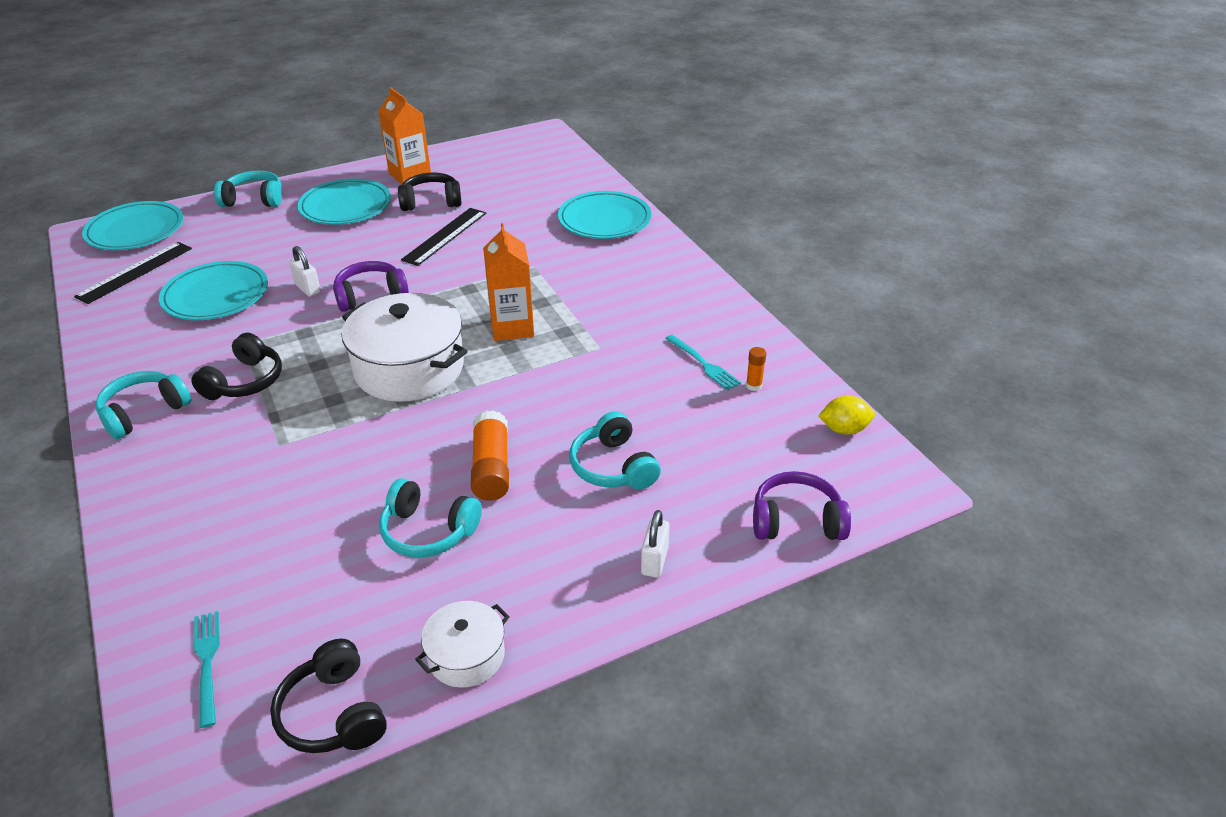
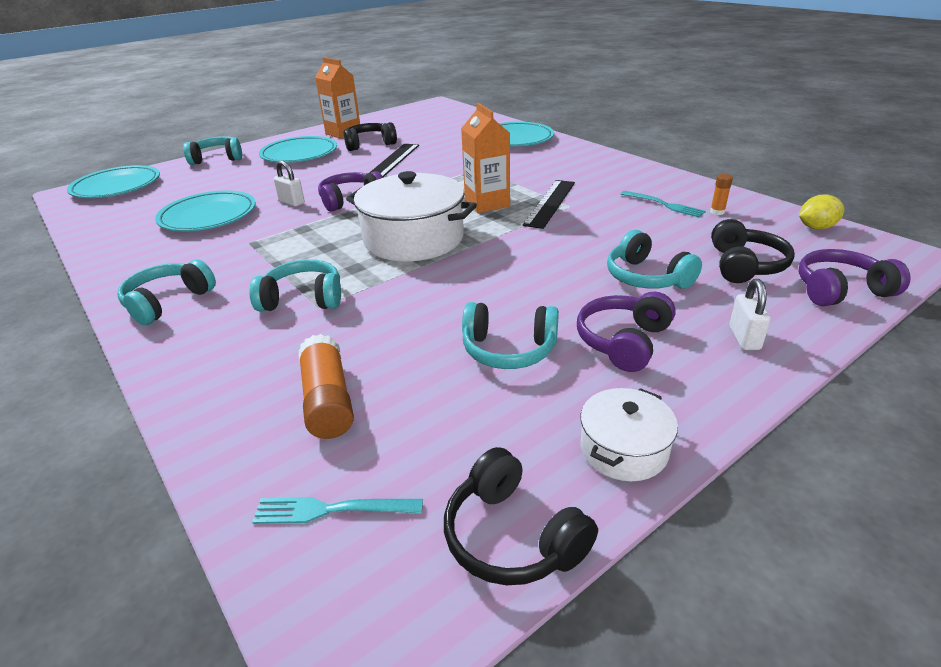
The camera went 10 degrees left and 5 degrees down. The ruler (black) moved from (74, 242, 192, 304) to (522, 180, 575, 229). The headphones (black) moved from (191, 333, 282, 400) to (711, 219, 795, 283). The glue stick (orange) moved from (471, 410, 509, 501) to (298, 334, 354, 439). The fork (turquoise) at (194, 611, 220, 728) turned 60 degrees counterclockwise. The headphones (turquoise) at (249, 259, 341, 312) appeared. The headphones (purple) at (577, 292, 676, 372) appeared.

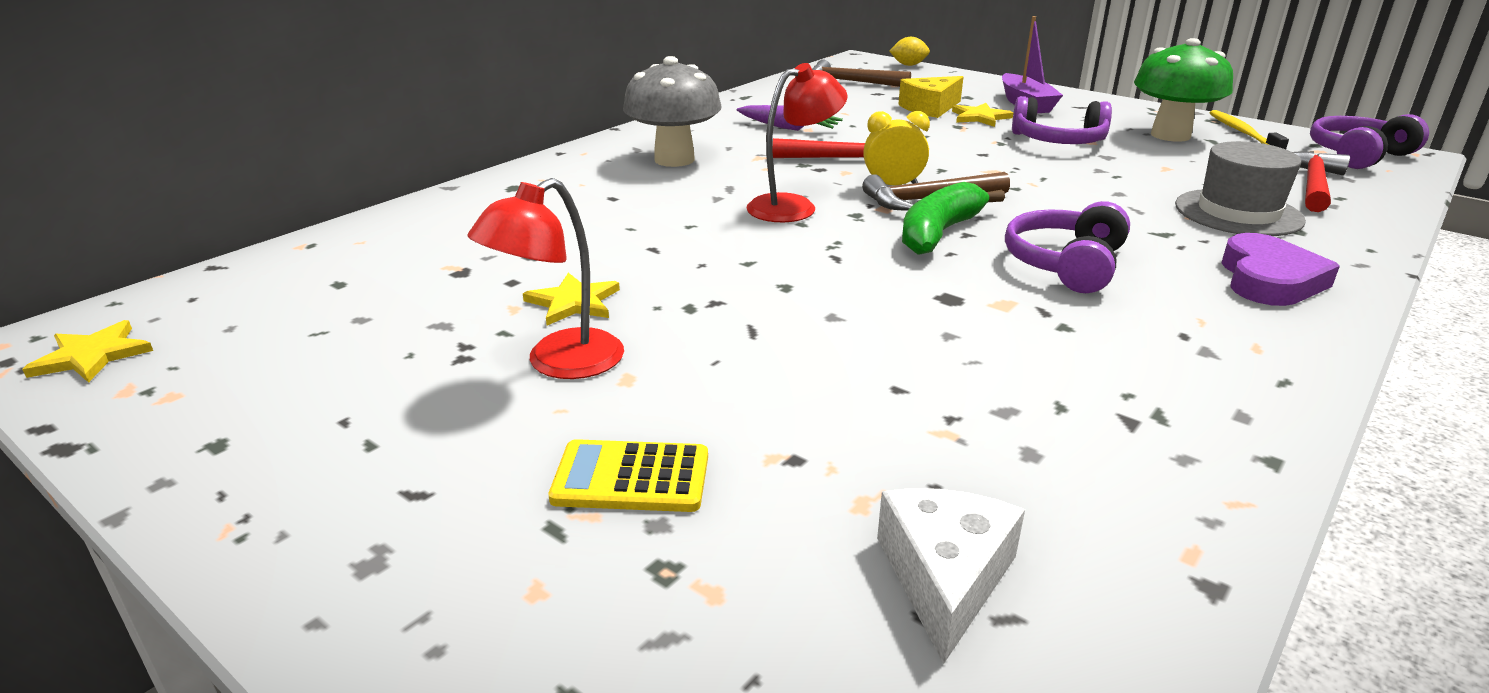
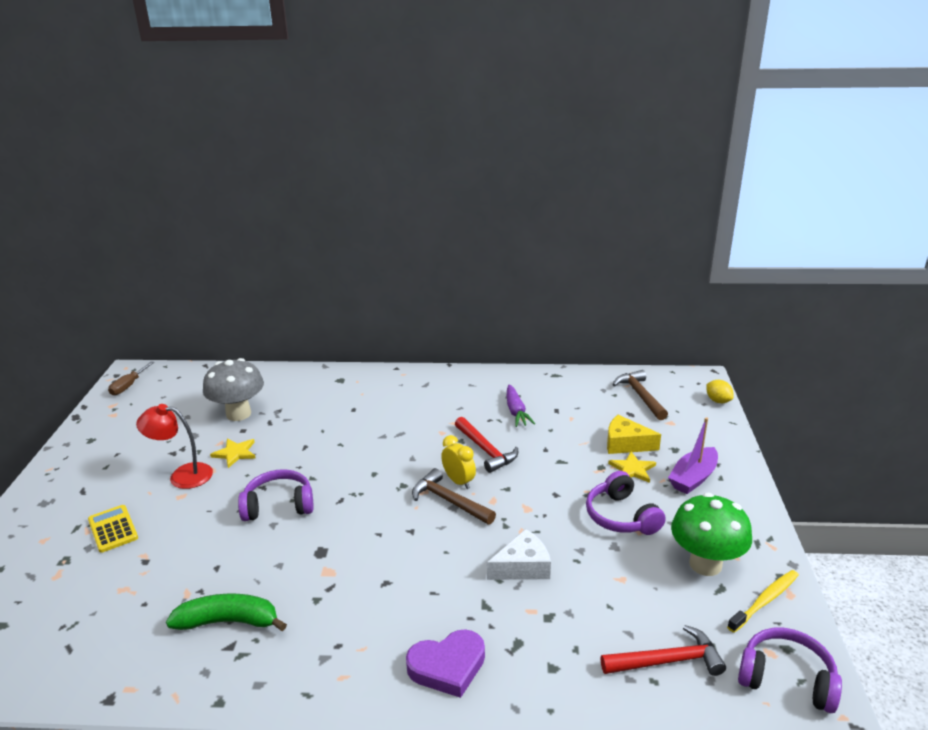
The camera went 55 degrees right and 0 degrees up. The mushroom (grey) moved from (623, 56, 722, 167) to (203, 358, 264, 421). The lamp (red) at (746, 63, 848, 222) disappeared. The hat (grey) at (1175, 141, 1306, 236) disappeared. The banana (green) moved from (902, 182, 1005, 255) to (166, 594, 287, 631). The headphones (purple) moved from (1005, 201, 1130, 293) to (238, 469, 314, 521). The star (yellow) at (22, 320, 153, 383) was replaced by the screwdriver (brown) at (108, 361, 155, 396). The cheese (white) moved from (877, 488, 1025, 664) to (487, 529, 551, 580).

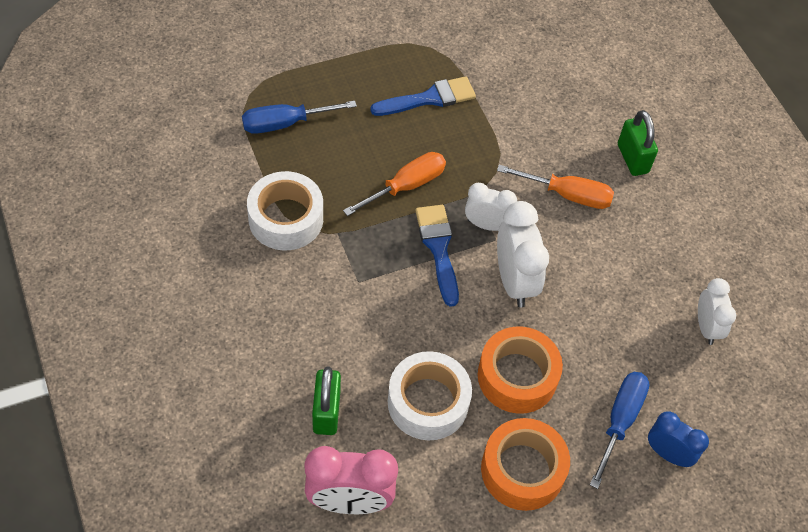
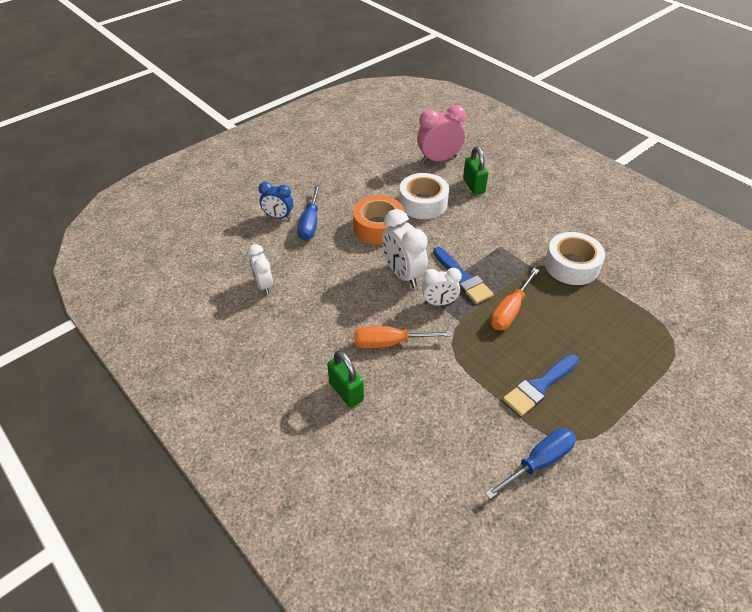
The camera went 165 degrees right and 10 degrees down. The screwdriver (blue) moved from (242, 101, 357, 134) to (485, 428, 576, 499). The tape (orange) at (481, 418, 570, 511) disappeared.

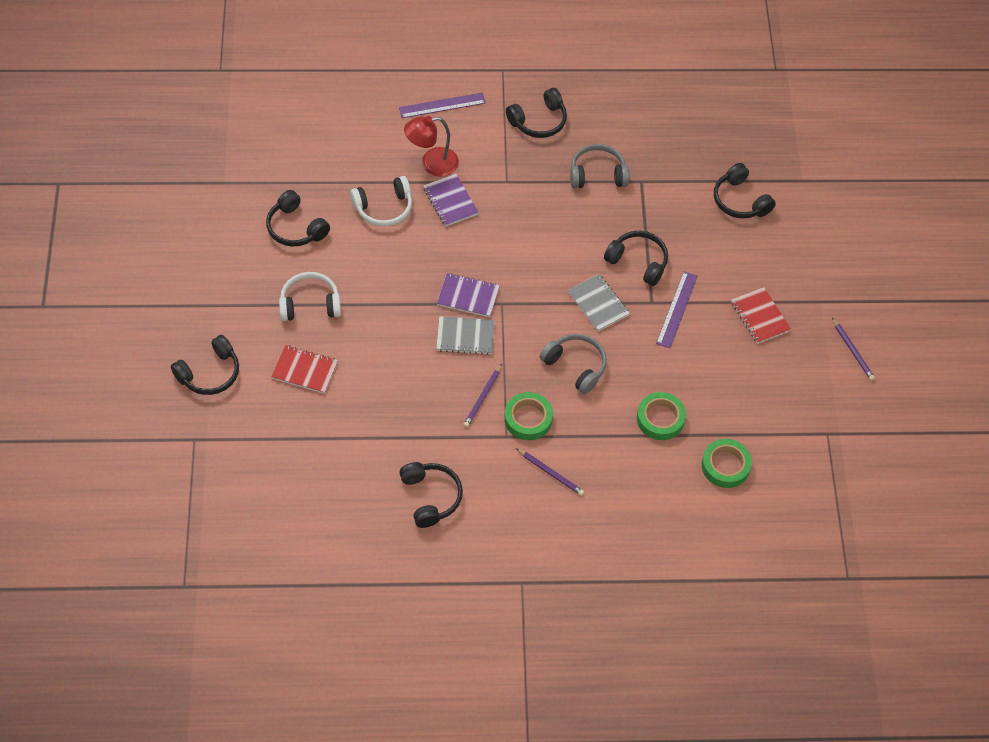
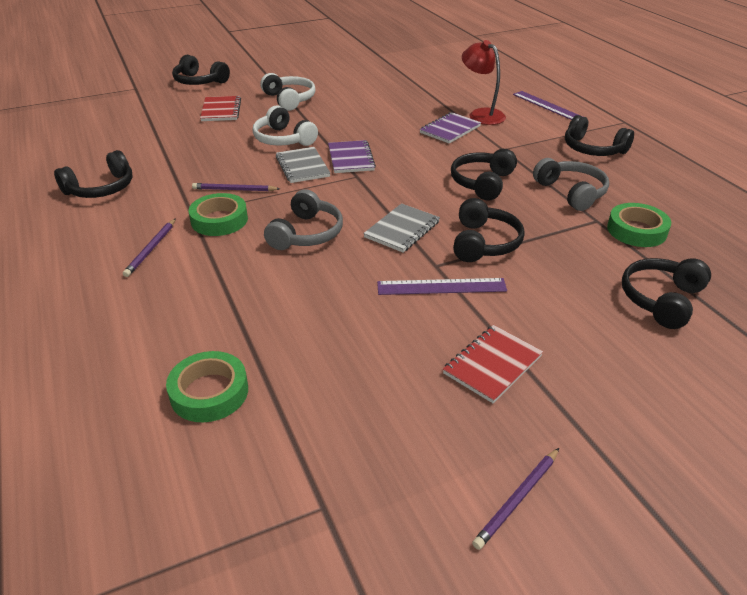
The camera went 70 degrees right and 20 degrees down. The headphones (white) moved from (350, 176, 412, 227) to (253, 105, 318, 146). The headphones (black) moved from (266, 190, 330, 247) to (451, 149, 517, 201). The tape (green) moved from (637, 392, 686, 440) to (607, 203, 671, 247).

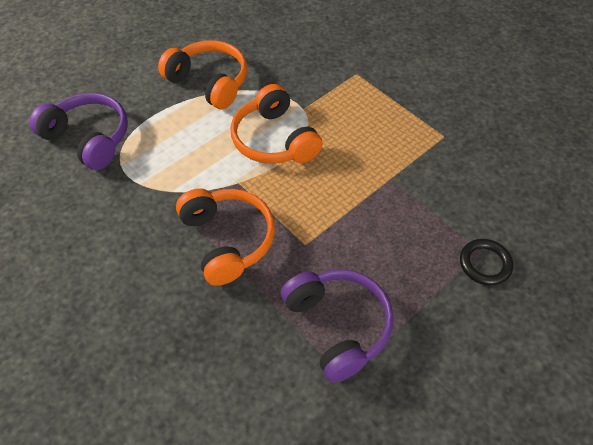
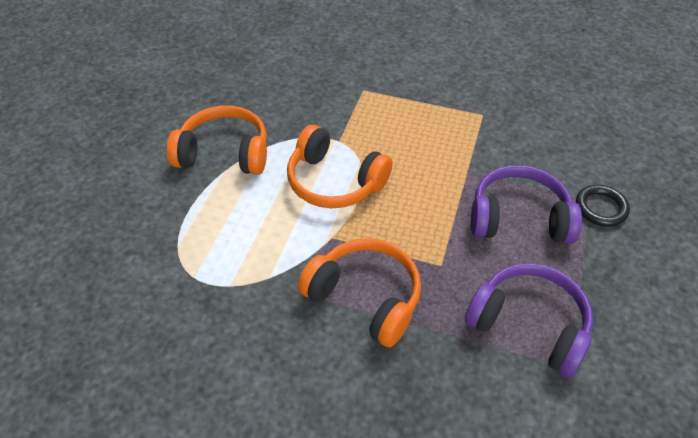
The camera went 30 degrees left and 5 degrees down. The headphones (purple) moved from (29, 93, 128, 170) to (471, 165, 582, 244).

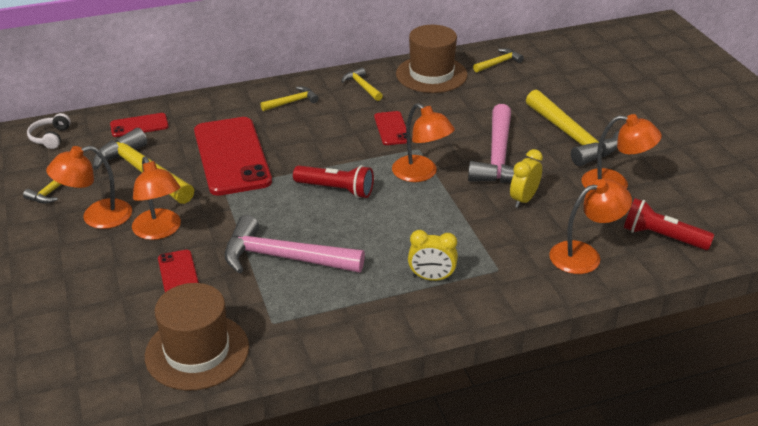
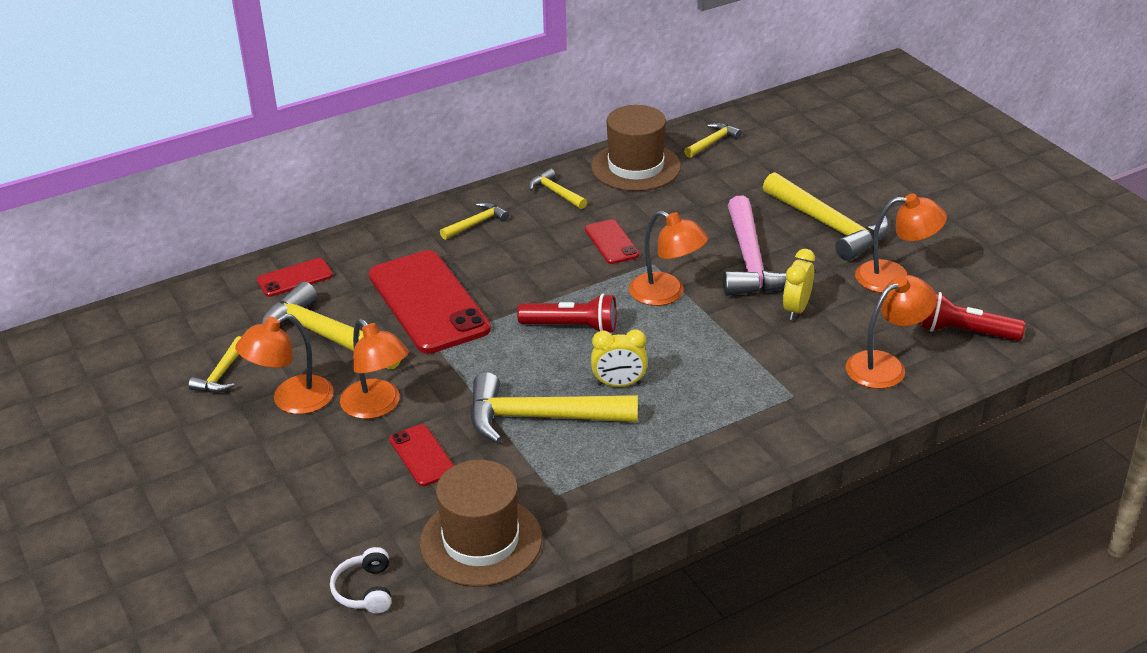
The camera went 10 degrees left and 0 degrees up. The headphones (white) moved from (27, 113, 71, 149) to (330, 547, 392, 613). The hammer (pink) at (225, 215, 365, 274) became the hammer (yellow) at (470, 372, 638, 443). The clock (yellow) moved from (408, 230, 458, 281) to (591, 329, 648, 387).

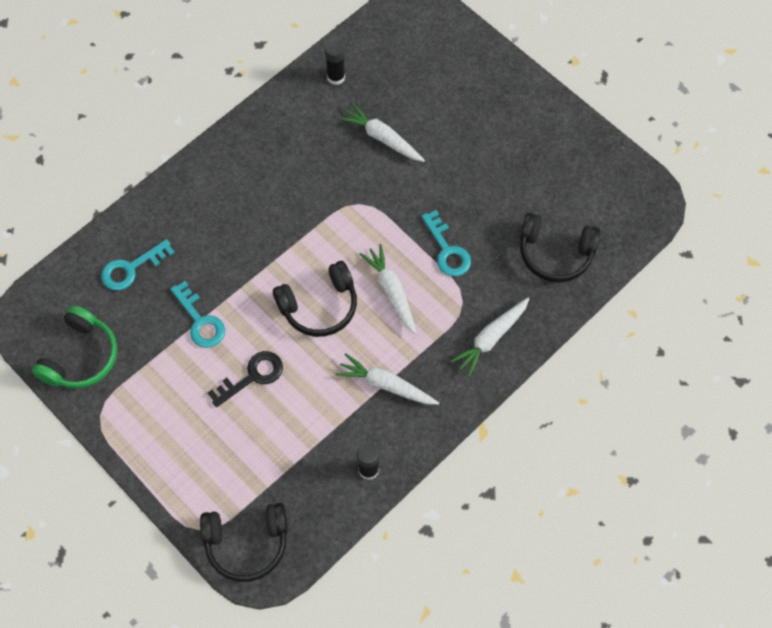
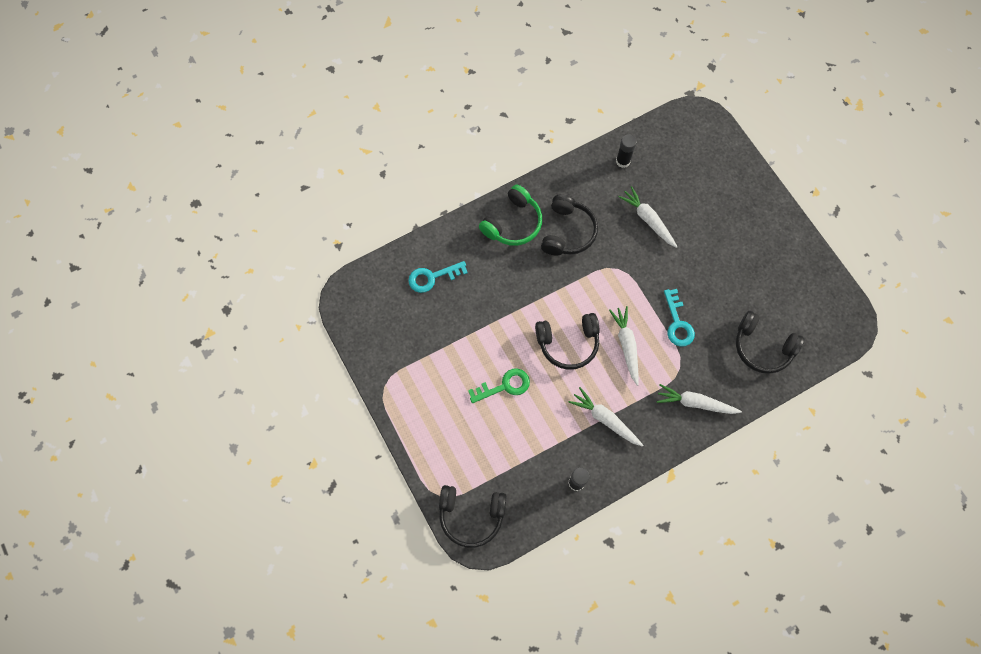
The camera went 15 degrees right and 5 degrees up. The key (turquoise) at (171, 281, 225, 348) disappeared. The carrot (white) at (450, 298, 529, 377) turned 45 degrees clockwise. The headphones (green) moved from (32, 305, 117, 388) to (479, 185, 542, 246). The key (black) at (208, 351, 283, 407) became the key (green) at (468, 368, 530, 403). The headphones (black) at (541, 194, 598, 256) appeared.

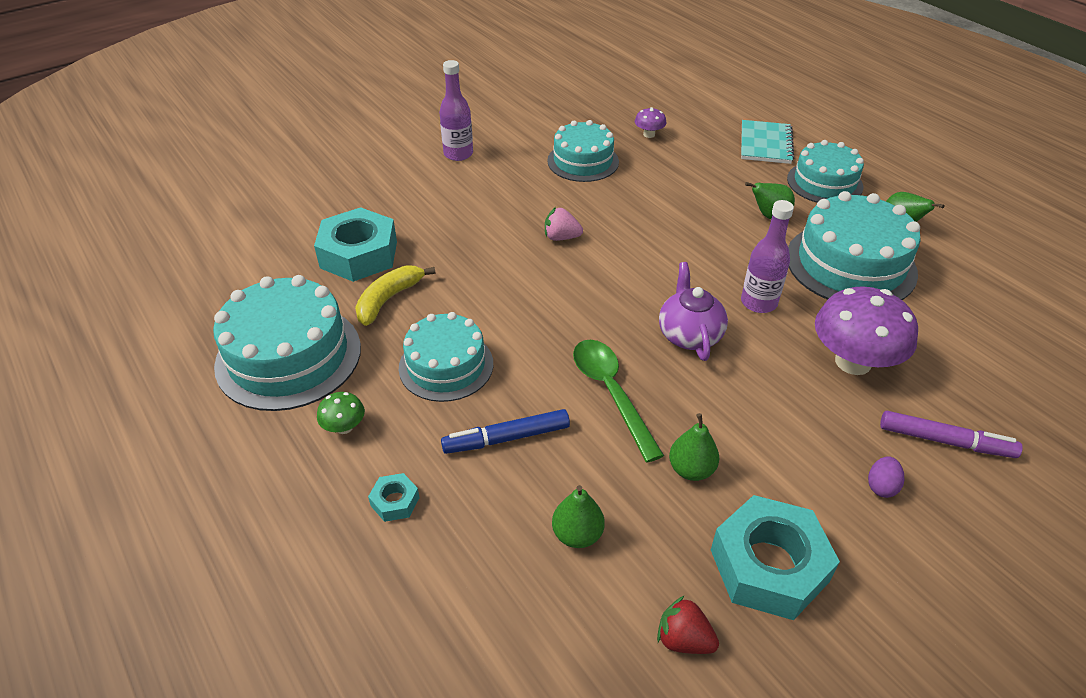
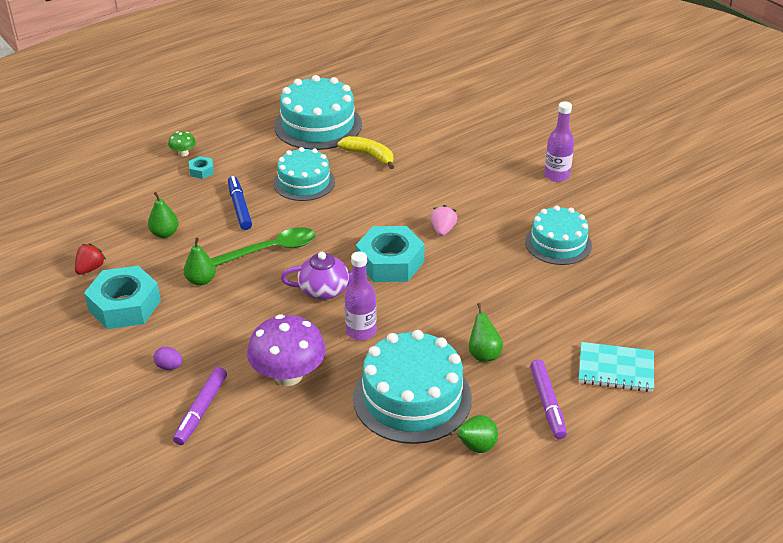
The camera went 90 degrees right and 5 degrees down. The mushroom (purple) at (635, 107, 666, 138) disappeared. The cake (turquoise) at (787, 140, 864, 203) was replaced by the marker (purple) at (530, 359, 567, 439). The nut (turquoise) moved from (314, 207, 397, 282) to (356, 226, 425, 282). The mushroom (green) moved from (317, 392, 365, 434) to (168, 131, 196, 157).

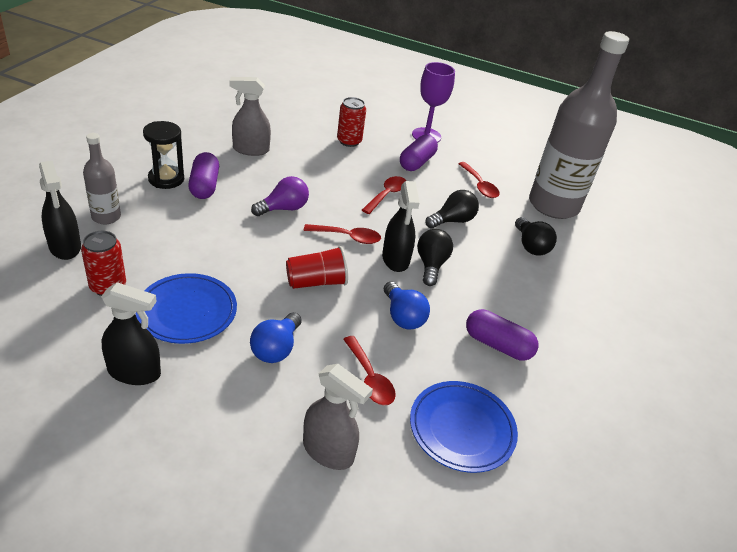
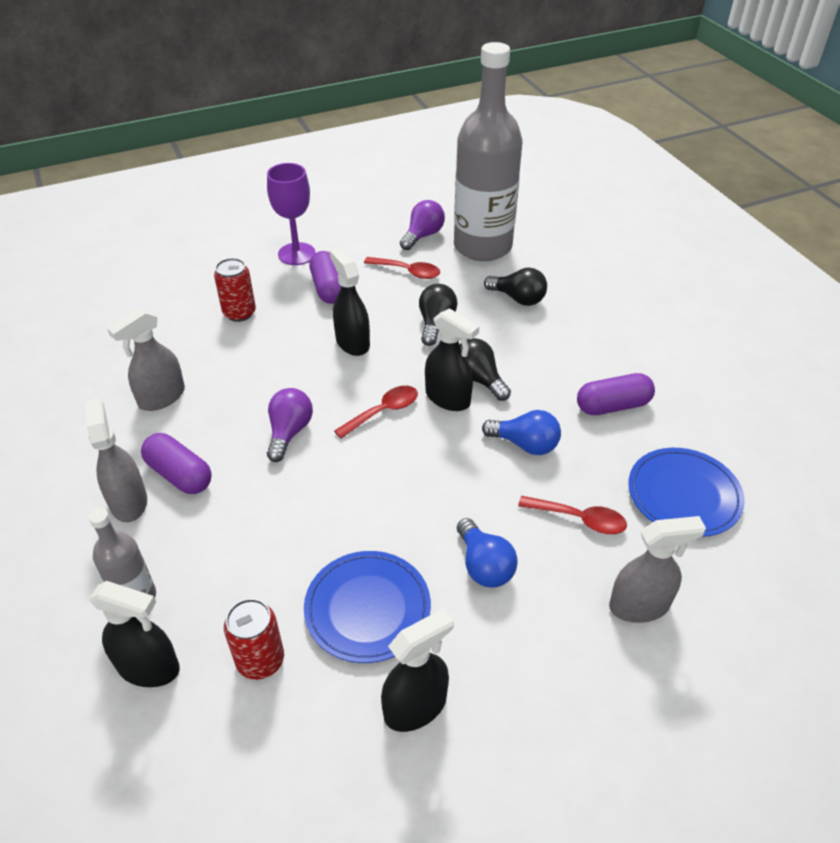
The camera went 40 degrees left and 5 degrees up. The hourglass (black) at (143, 121, 184, 189) was replaced by the spray bottle (grey) at (85, 398, 147, 522). The spoon (red) at (362, 176, 406, 214) was replaced by the spray bottle (black) at (329, 248, 370, 356). The cup (red) at (286, 246, 348, 289) disappeared. The light bulb (purple) at (400, 200, 445, 250) appeared.

